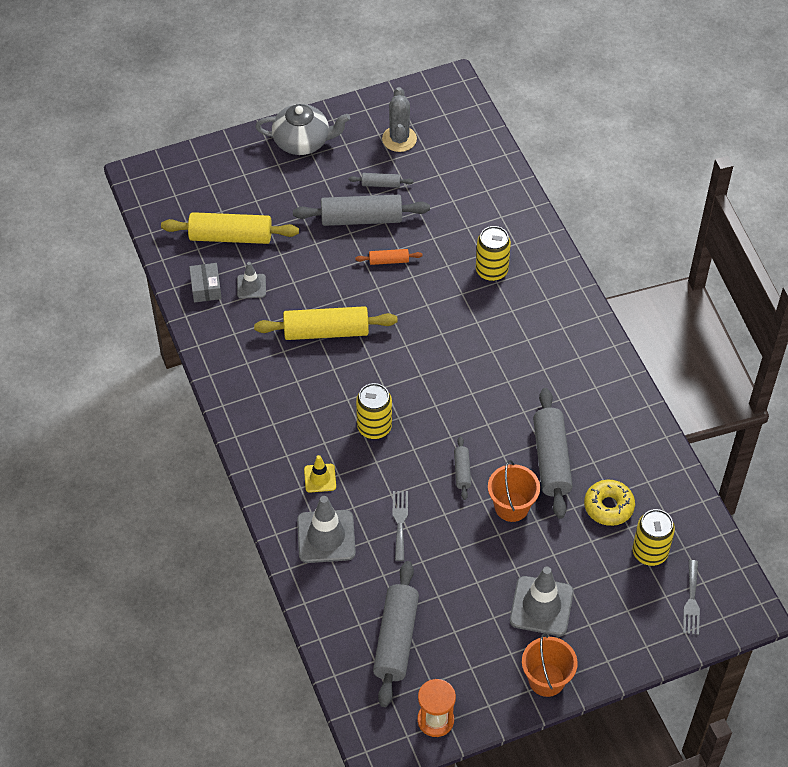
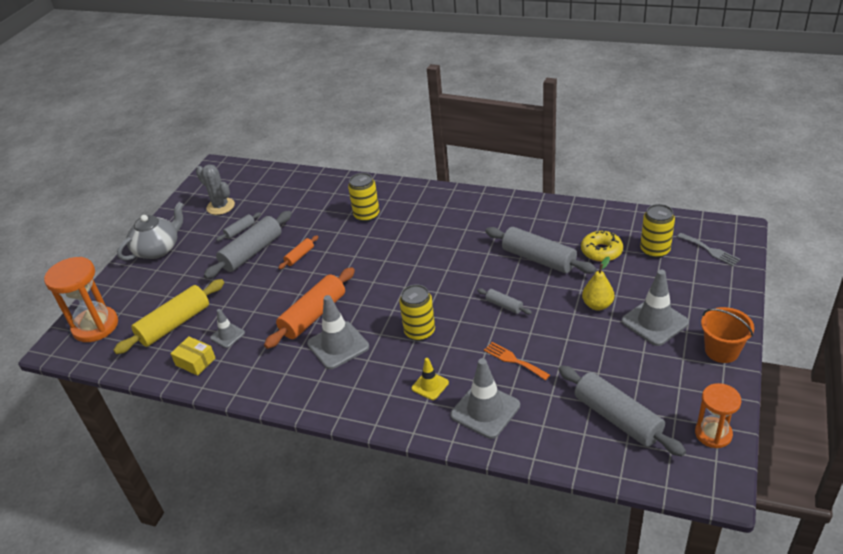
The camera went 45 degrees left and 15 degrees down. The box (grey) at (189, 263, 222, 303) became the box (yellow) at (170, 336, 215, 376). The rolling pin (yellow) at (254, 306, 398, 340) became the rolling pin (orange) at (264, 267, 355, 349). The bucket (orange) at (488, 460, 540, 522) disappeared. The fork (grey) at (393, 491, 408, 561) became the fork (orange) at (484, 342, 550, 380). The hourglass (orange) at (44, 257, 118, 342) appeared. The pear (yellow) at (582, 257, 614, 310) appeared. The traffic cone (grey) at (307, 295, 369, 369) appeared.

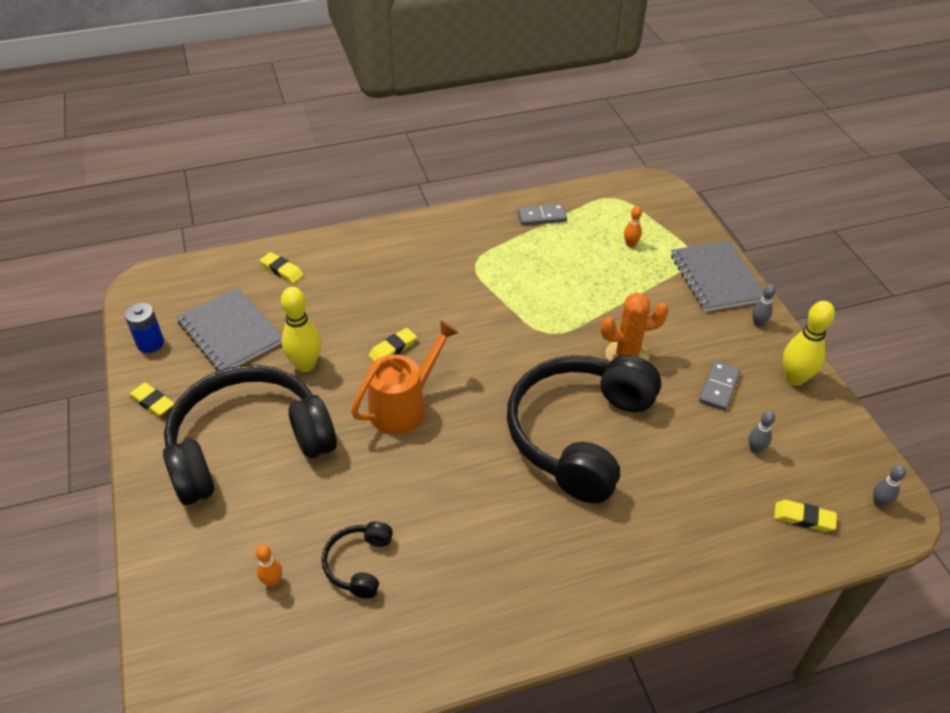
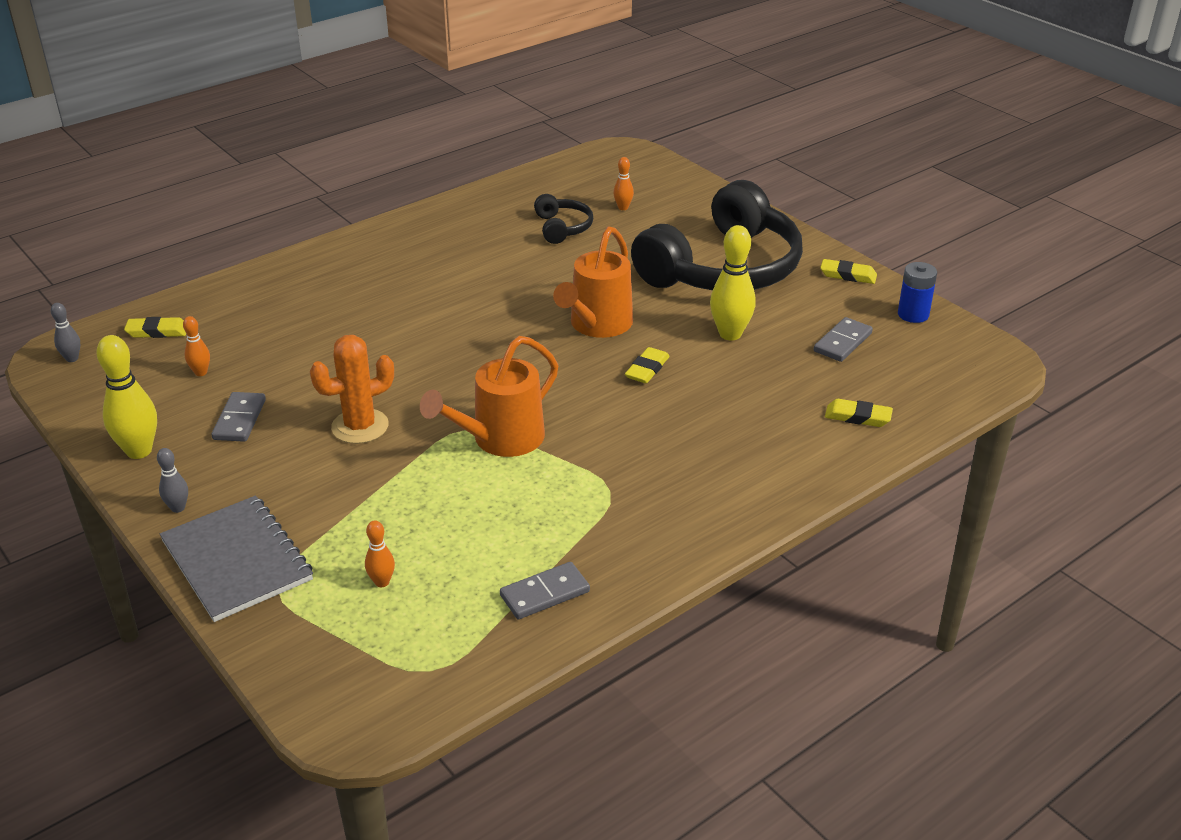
The camera went 160 degrees right and 10 degrees down. The notebook (grey) at (177, 287, 282, 371) was replaced by the domino (grey) at (814, 317, 873, 362). The headphones (black) at (507, 355, 661, 503) disappeared. The bowling pin (grey) at (749, 411, 775, 454) became the bowling pin (orange) at (183, 316, 210, 376). The watering can (orange) at (420, 336, 558, 457) appeared.

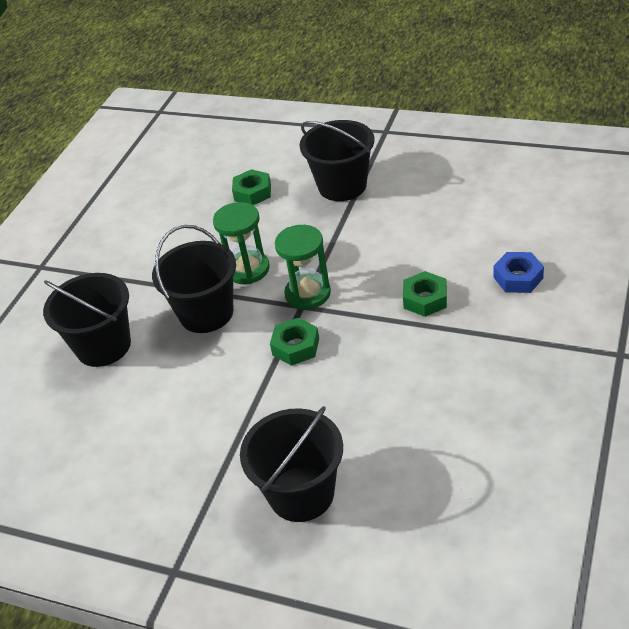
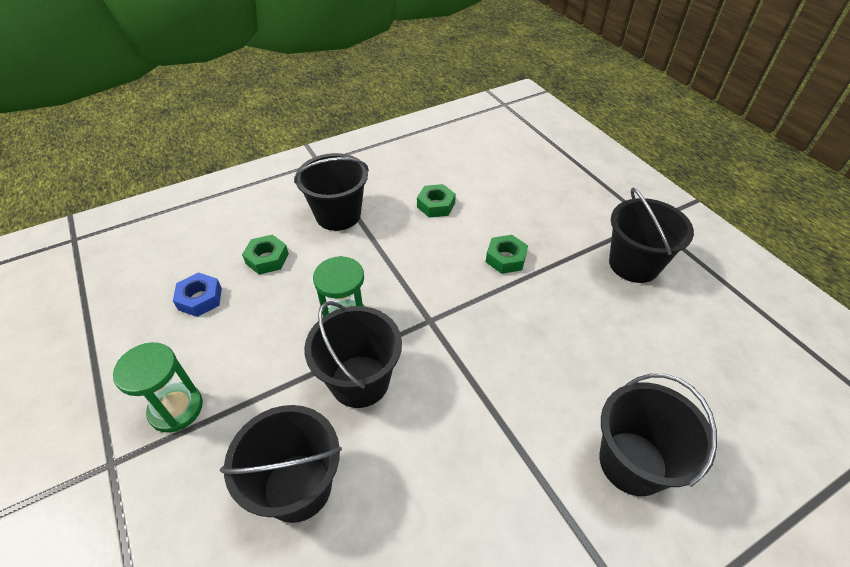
The camera went 55 degrees left and 5 degrees up. The hourglass (green) moved from (275, 225, 331, 310) to (113, 342, 203, 433). The nut (blue) moved from (493, 252, 544, 293) to (173, 272, 222, 317). The nut (green) moved from (270, 318, 319, 366) to (417, 184, 456, 218). The bucket (black) at (609, 187, 694, 283) appeared.

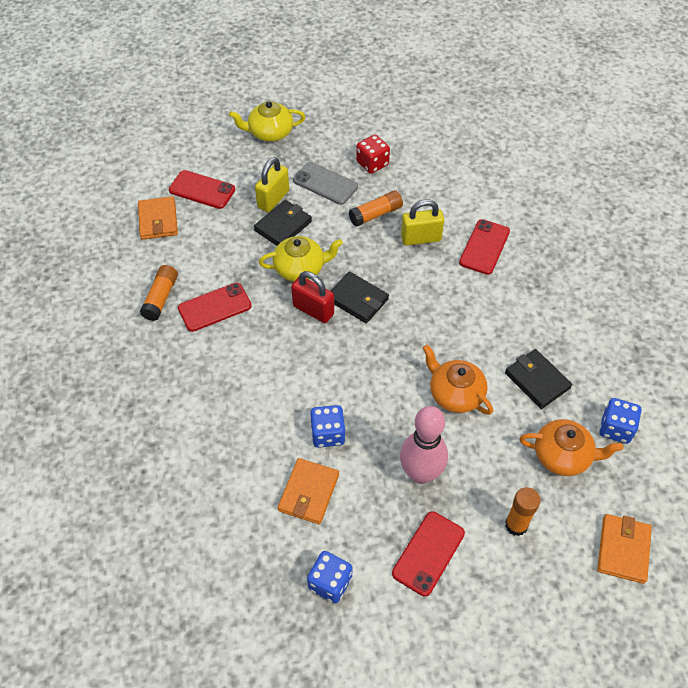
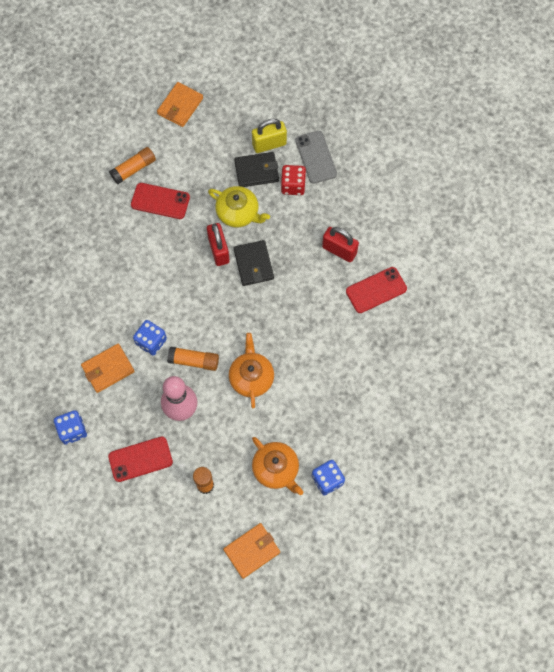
The camera went 40 degrees right and 15 degrees up. The teapot (yellow) at (229, 101, 305, 142) disappeared. The dice (red) moved from (356, 135, 390, 174) to (281, 165, 306, 195). The phone (red) at (169, 170, 235, 209) disappeared. The glue stick (orange) moved from (349, 190, 403, 227) to (167, 347, 219, 371). The padlock (yellow) at (401, 200, 444, 246) became the padlock (red) at (322, 227, 359, 262). The wallet (black) at (505, 349, 572, 409) disappeared.

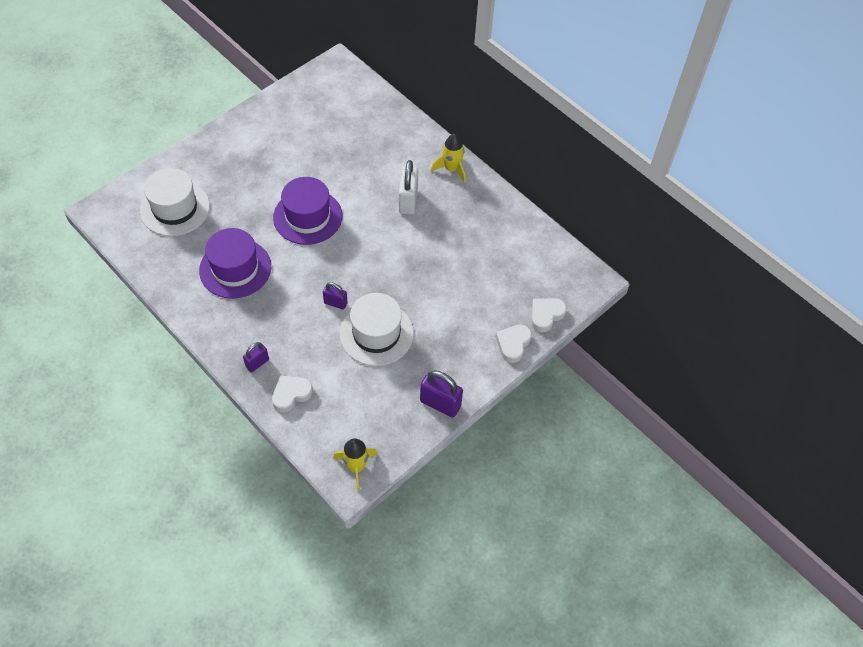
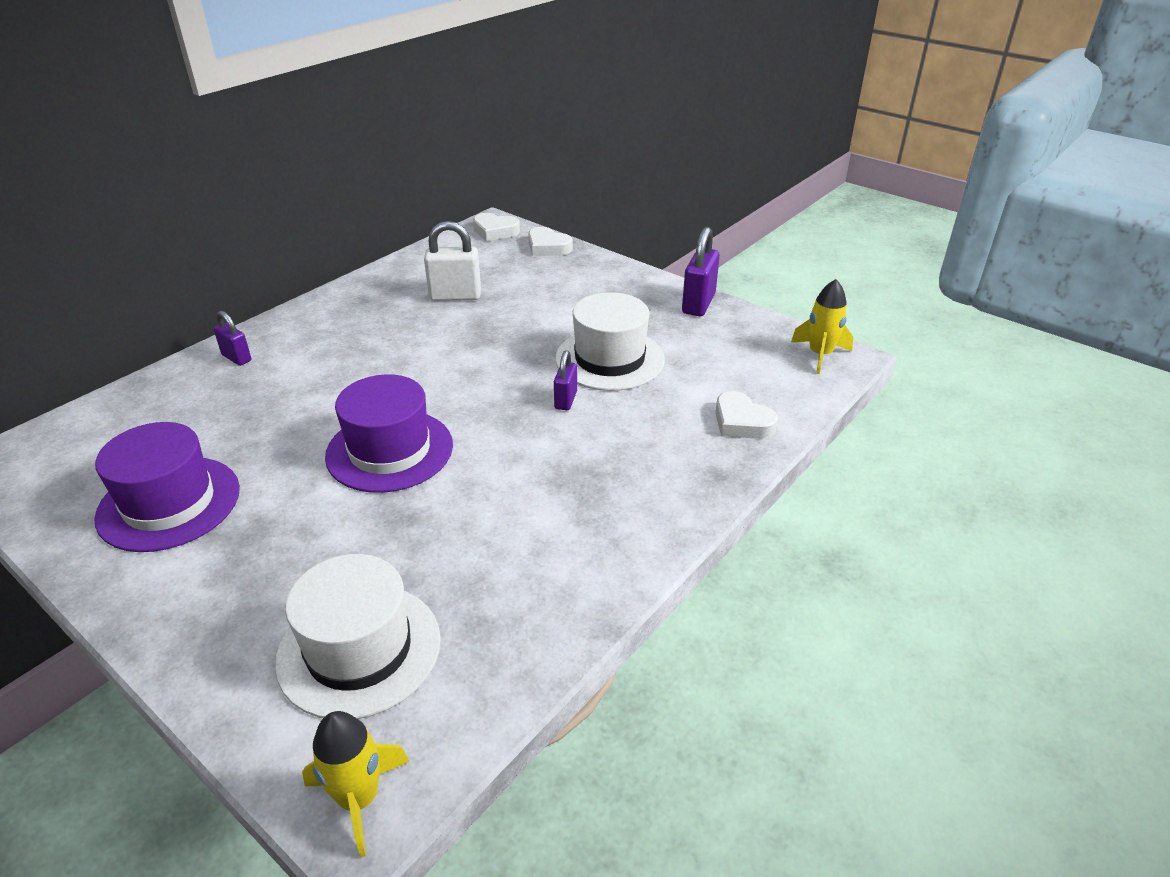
The camera went 95 degrees left and 20 degrees down. The rocket (yellow) moved from (431, 134, 466, 183) to (302, 711, 410, 858). The padlock (white) moved from (399, 160, 418, 215) to (424, 221, 481, 301). The hat (purple) moved from (199, 228, 271, 299) to (94, 422, 240, 552). The heart (white) moved from (495, 324, 532, 363) to (473, 213, 520, 241). The padlock (purple) moved from (243, 342, 269, 372) to (214, 311, 251, 366).

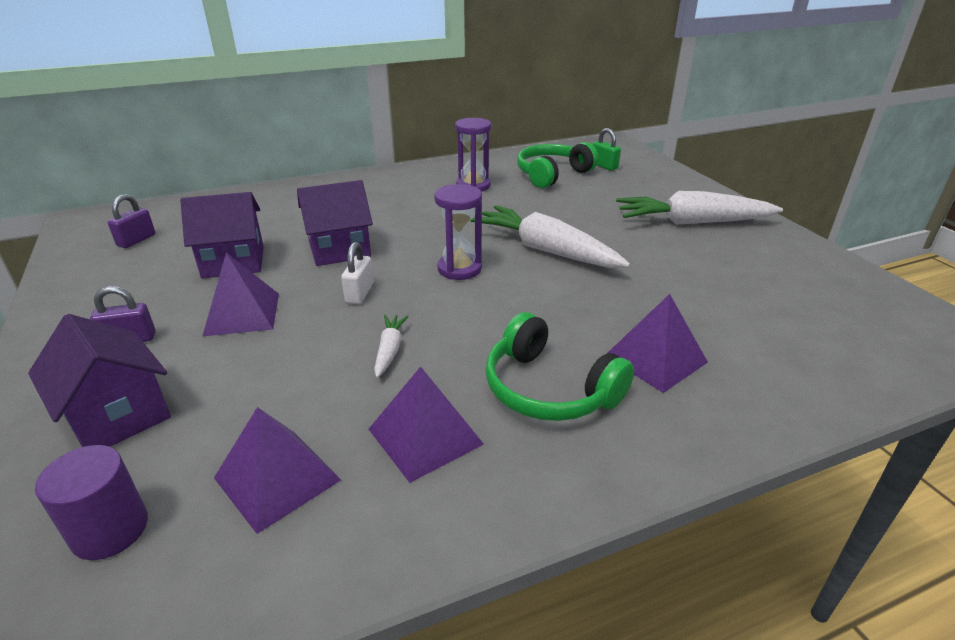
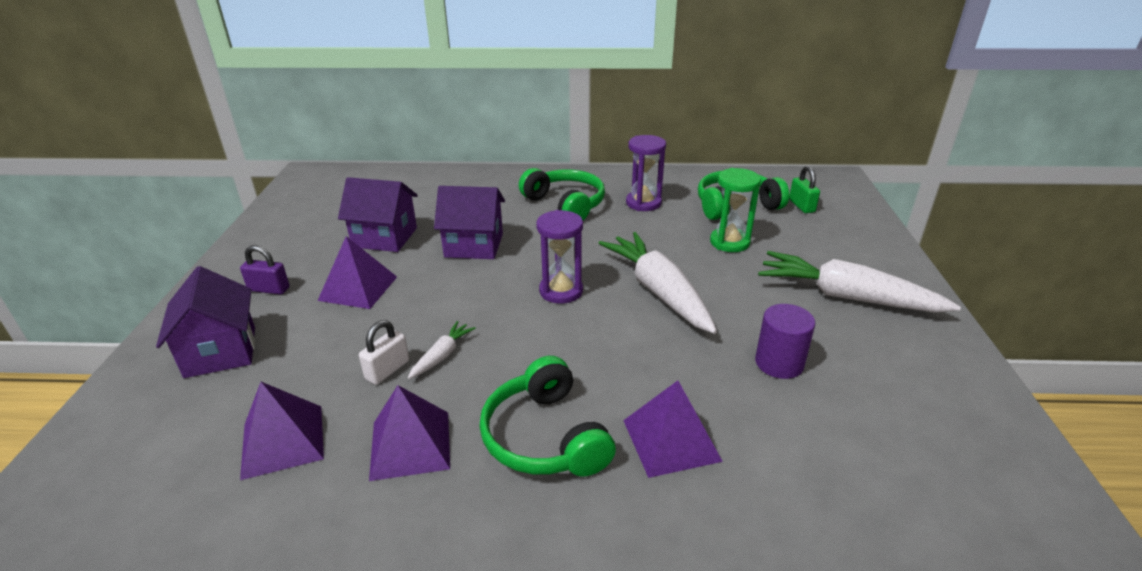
The camera went 25 degrees right and 0 degrees up. The padlock (purple) at (108, 194, 155, 248) disappeared. The padlock (white) moved from (341, 242, 374, 304) to (359, 320, 409, 385). The cylinder (purple) moved from (35, 445, 148, 560) to (755, 304, 815, 379). The headphones (green) at (519, 168, 605, 220) appeared. The hourglass (green) at (710, 168, 761, 252) appeared.

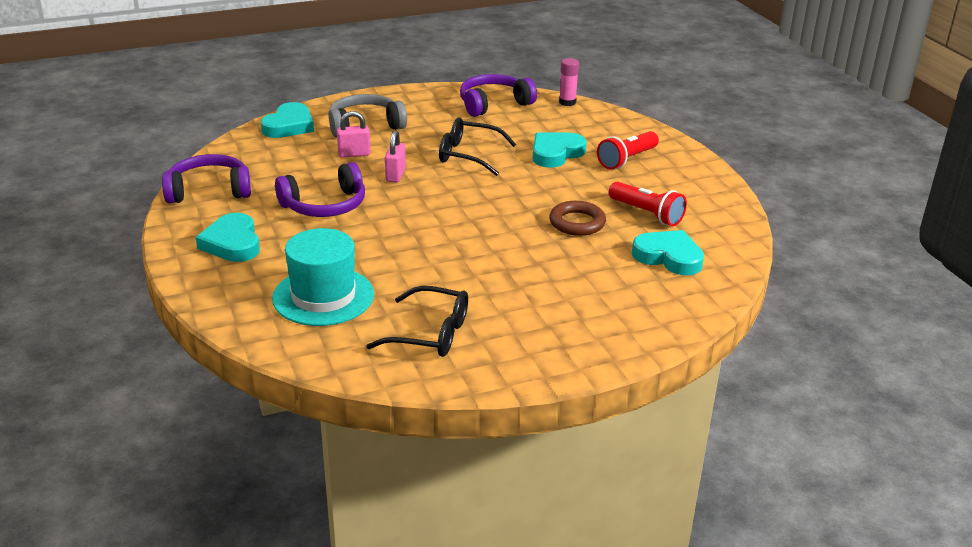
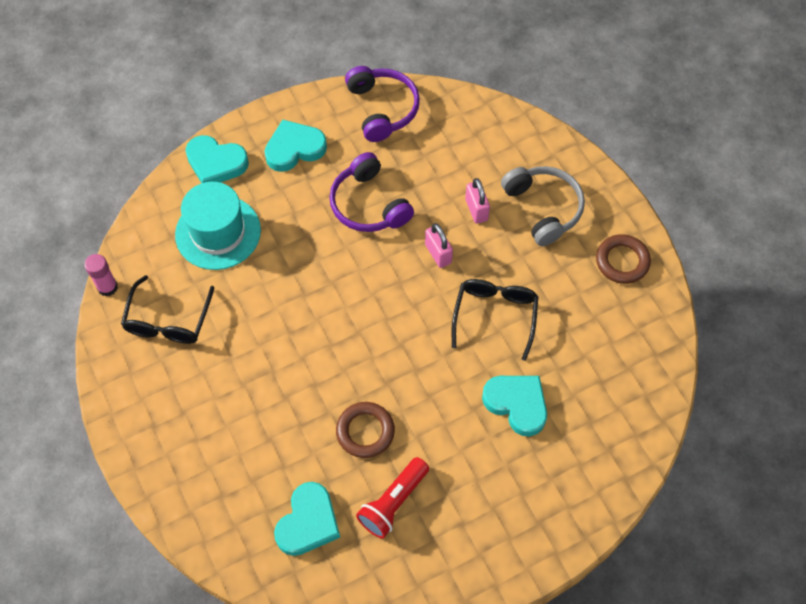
The camera went 85 degrees right and 30 degrees up. The glue stick (pink) moved from (559, 58, 579, 106) to (84, 254, 118, 297). The headphones (purple) at (460, 74, 537, 117) disappeared. The heart (turquoise) moved from (261, 102, 314, 138) to (185, 135, 249, 183). The padlock (pink) at (385, 130, 406, 182) turned 60 degrees clockwise. The flashlight (red) at (597, 131, 659, 170) disappeared. The ring (brown) at (596, 234, 651, 284) appeared.

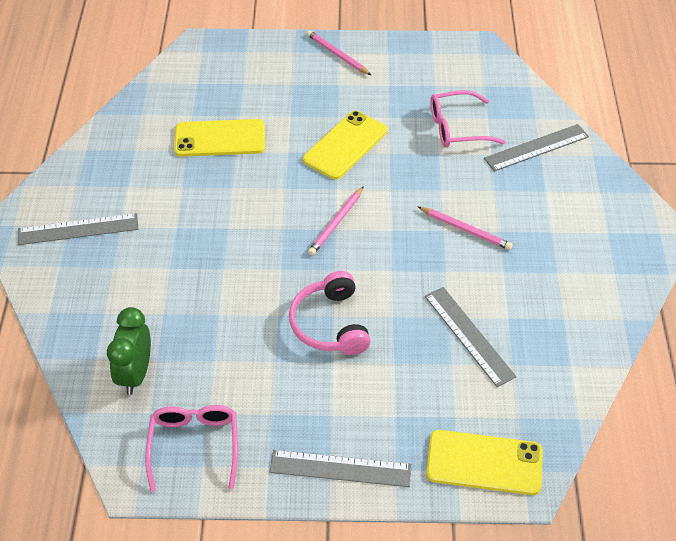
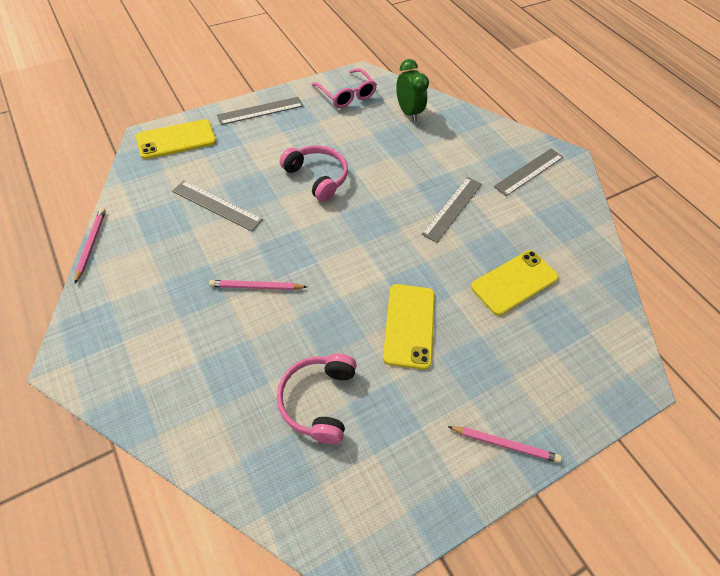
The camera went 145 degrees right and 5 degrees up. The glasses (pink) at (430, 90, 505, 147) was replaced by the headphones (pink) at (277, 354, 357, 444). The ruler (grey) moved from (484, 124, 589, 172) to (421, 177, 482, 243). The pencil (pink) moved from (308, 186, 364, 256) to (74, 208, 106, 283).

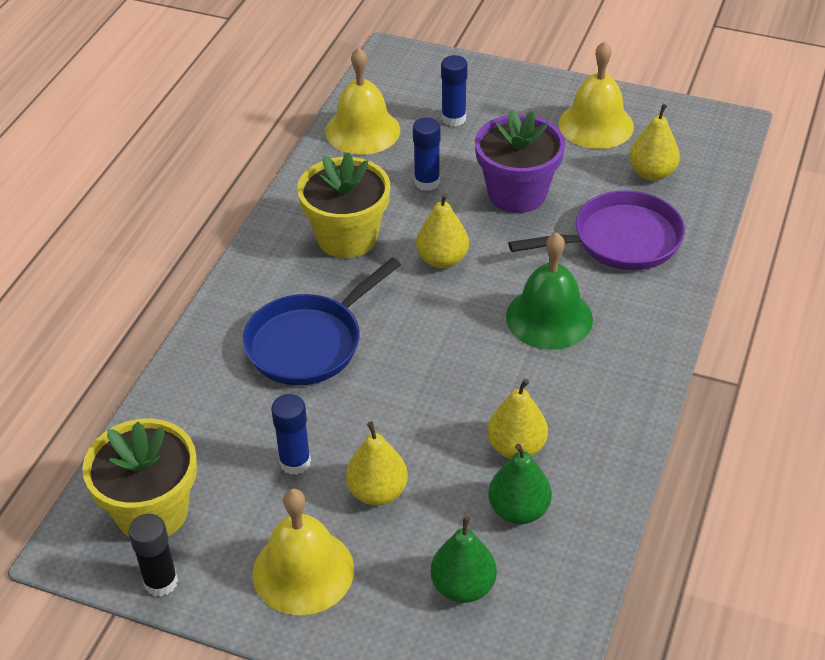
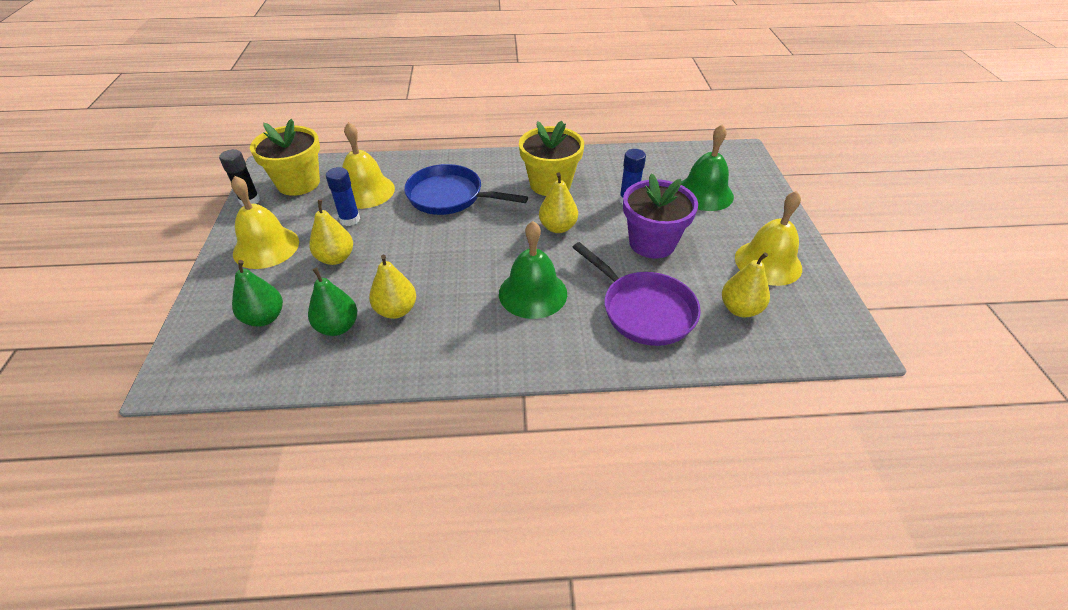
The camera went 65 degrees right and 0 degrees up. The bell (yellow) moved from (325, 47, 400, 155) to (342, 122, 395, 209). The glue stick (blue) at (441, 55, 468, 127) was replaced by the bell (green) at (681, 124, 734, 211).

